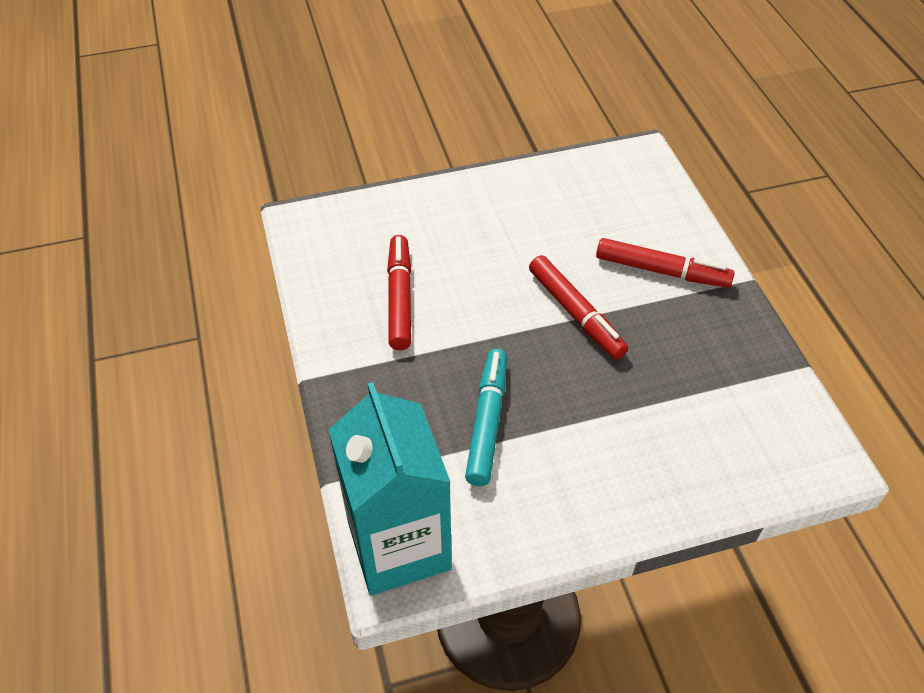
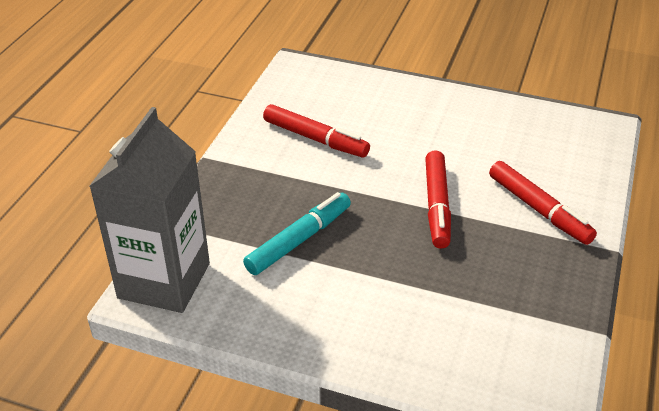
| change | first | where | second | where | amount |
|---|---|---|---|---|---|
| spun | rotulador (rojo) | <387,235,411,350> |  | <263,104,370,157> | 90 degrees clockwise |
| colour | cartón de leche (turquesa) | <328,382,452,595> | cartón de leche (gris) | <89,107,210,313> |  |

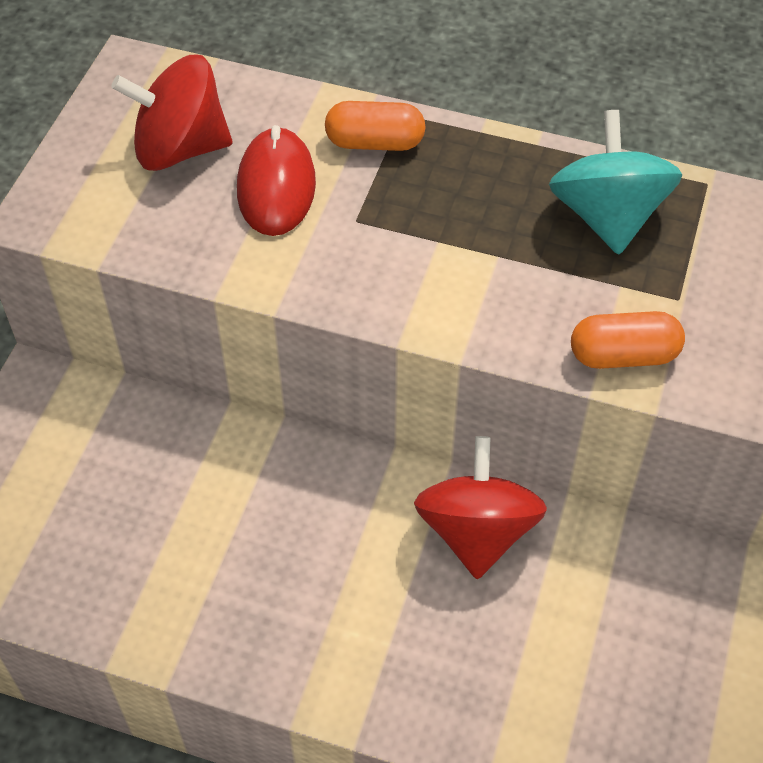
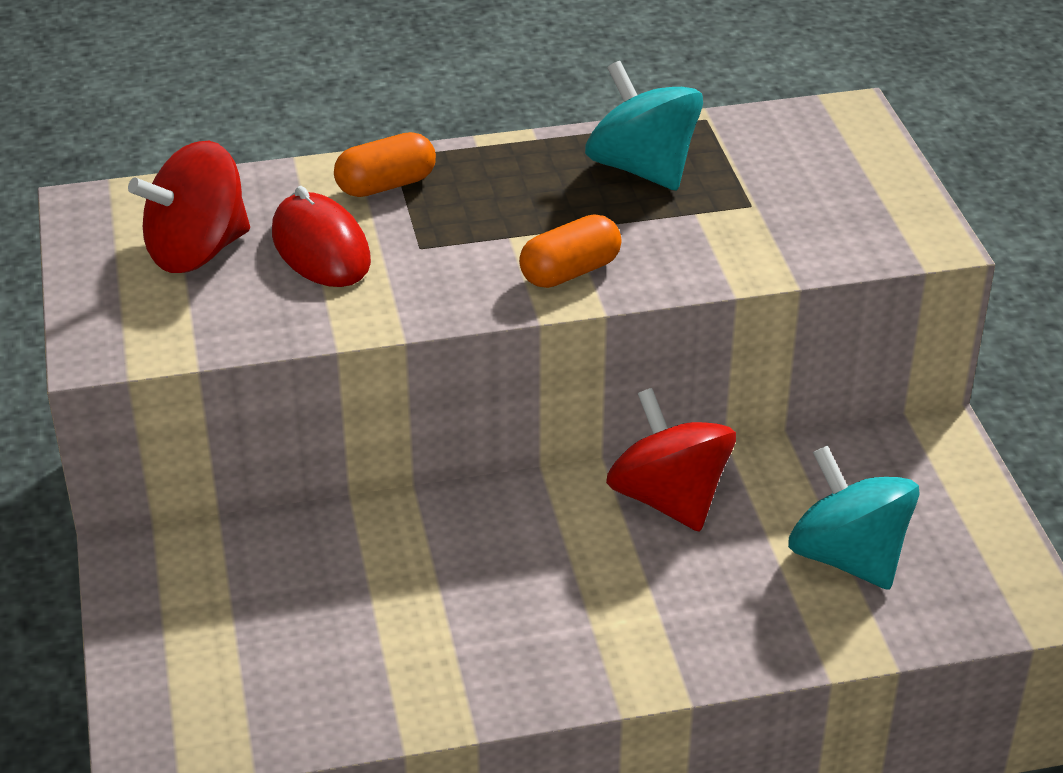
| change | first | where | second | where | amount |
|---|---|---|---|---|---|
| relocated | cápsula (naranja) | <571,311,685,369> |  | <519,214,622,288> |  |
| appeared |  |  | peonza (turquesa) | <788,445,920,590> |  |

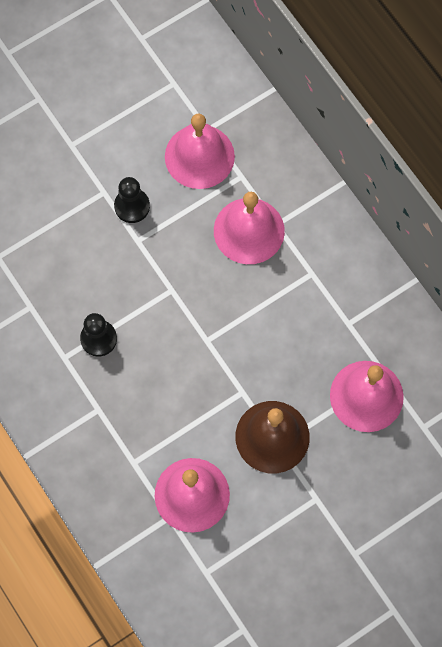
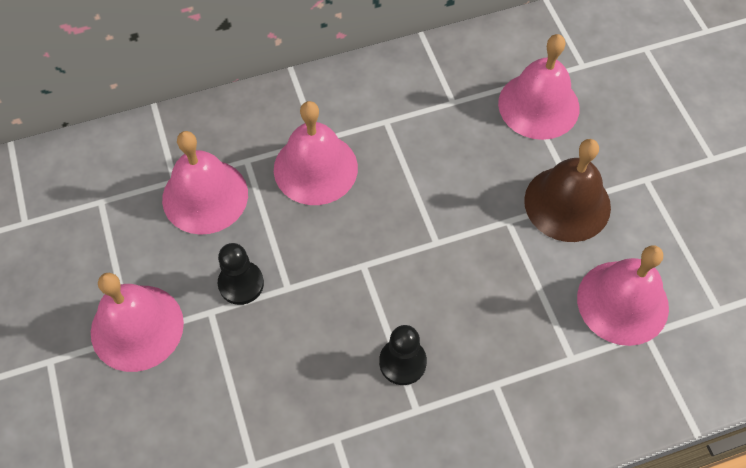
| change | first | where | second | where | amount |
|---|---|---|---|---|---|
| appeared |  |  | campana (rosa) | <91,273,184,372> |  |

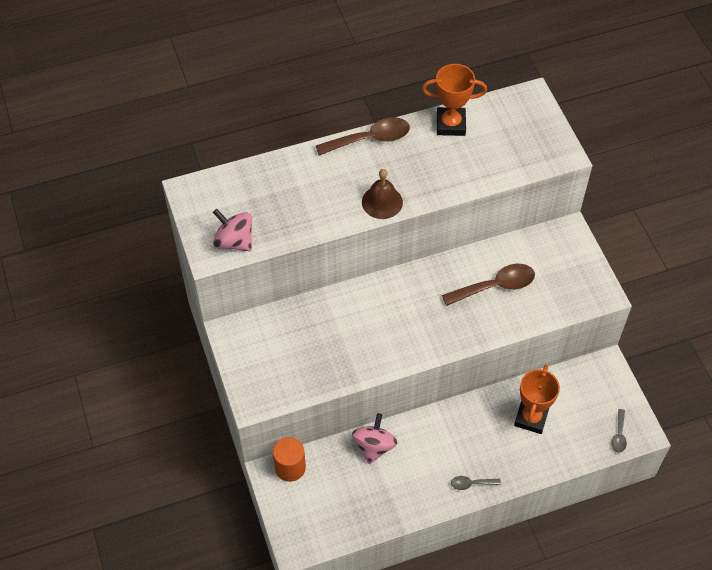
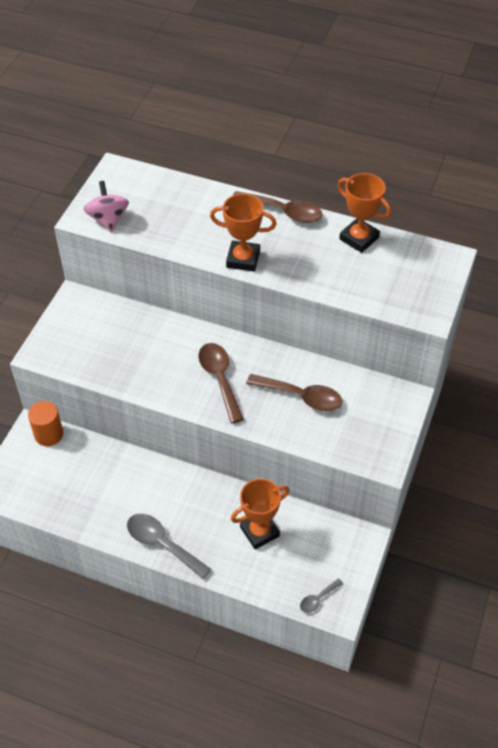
| change | first | where | second | where | amount |
|---|---|---|---|---|---|
| exchanged | campana (marrón) | <362,169,403,219> | trofeo (naranja) | <210,194,277,272> |  |
| missing | peonza (rosa) | <352,413,397,464> |  |  |  |
| size | cuchara (gris) | <451,476,501,490> |  | <127,514,211,579> | x1.97 |
| appeared |  |  | cuchara (marrón) | <198,343,244,423> |  |

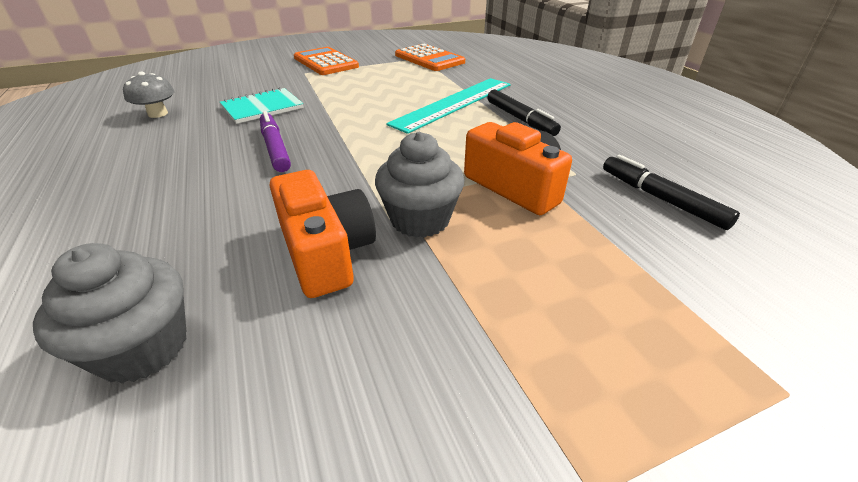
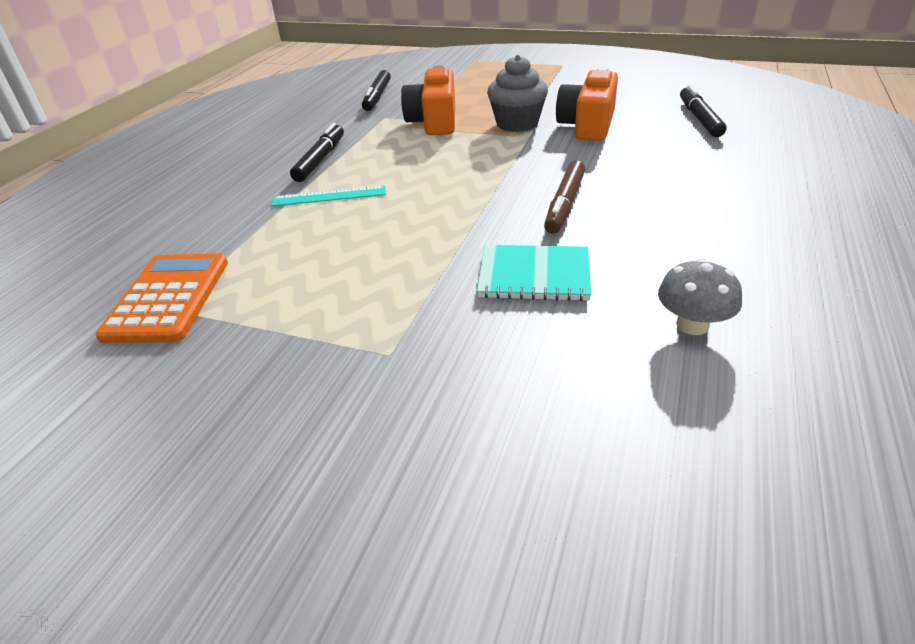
| change | first | where | second | where | amount |
|---|---|---|---|---|---|
| missing | calculadora (naranja) | <294,47,359,75> |  |  |  |
| size | regla (turquesa) | <386,78,511,134> |  | <271,185,386,206> | x0.54 |
| colour | rotulador (morado) | <260,111,291,172> | rotulador (marrón) | <544,160,585,234> |  |
| exchanged | magdalena (gris) | <33,243,187,384> | rotulador (negro) | <680,85,726,137> |  |

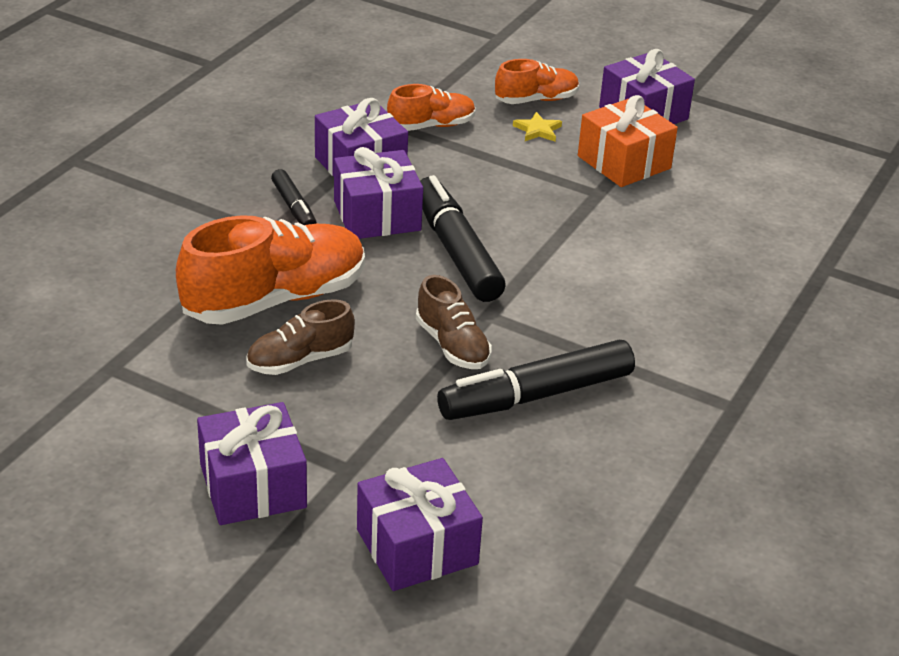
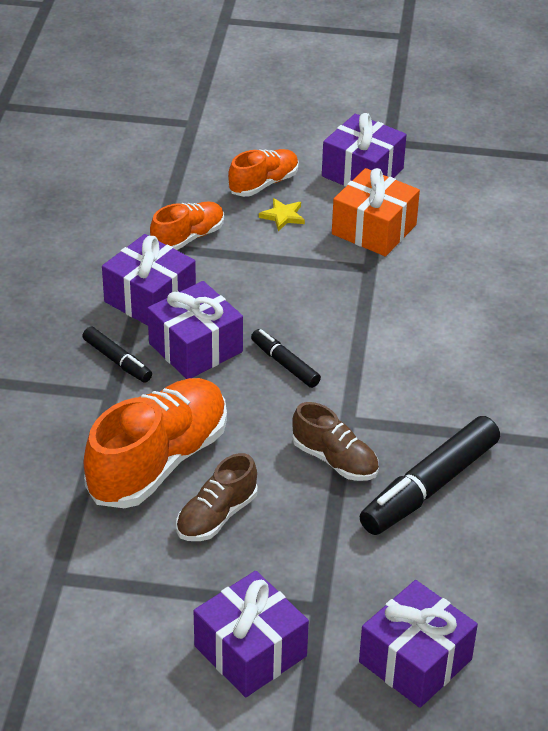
| change | first | where | second | where | amount |
|---|---|---|---|---|---|
| size | rotulador (negro) | <420,175,506,302> |  | <251,329,321,388> | x0.53 |

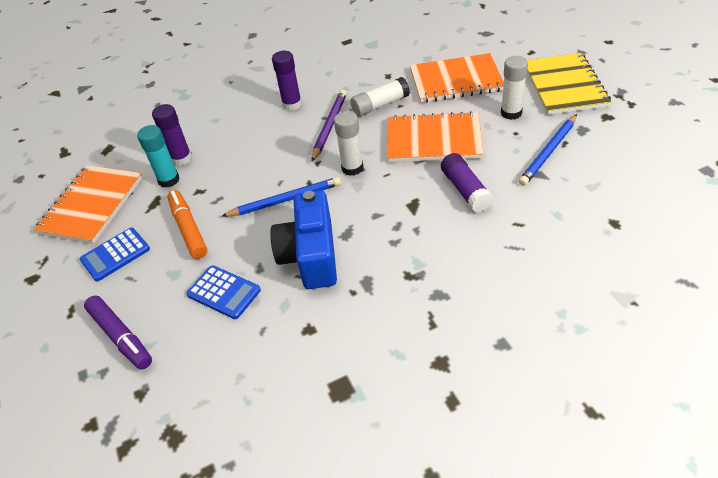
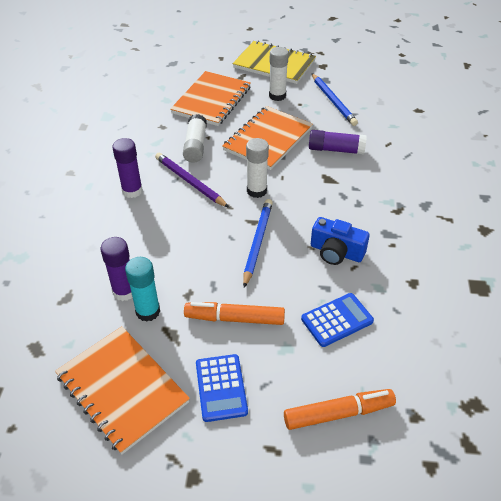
| change | first | where | second | where | amount |
|---|---|---|---|---|---|
| size | cámara (azul) | <270,190,337,289> |  | <311,217,370,265> | x0.66 |
| colour | rotulador (morado) | <84,295,152,370> | rotulador (naranja) | <284,389,396,430> |  |

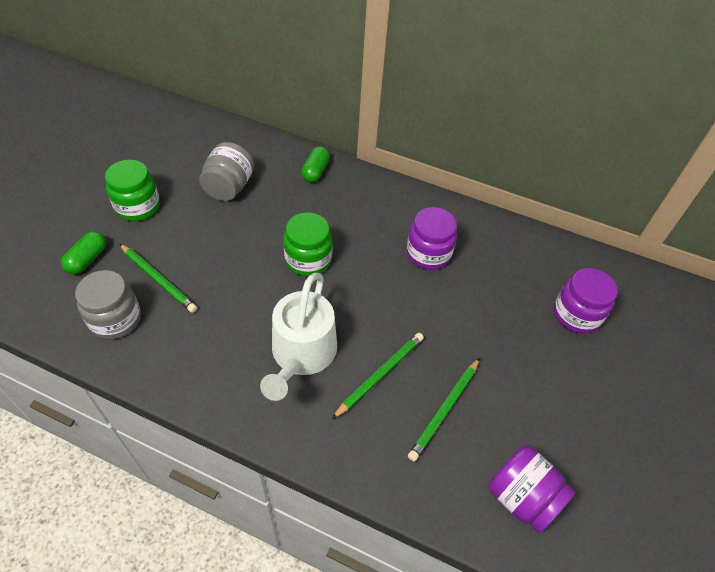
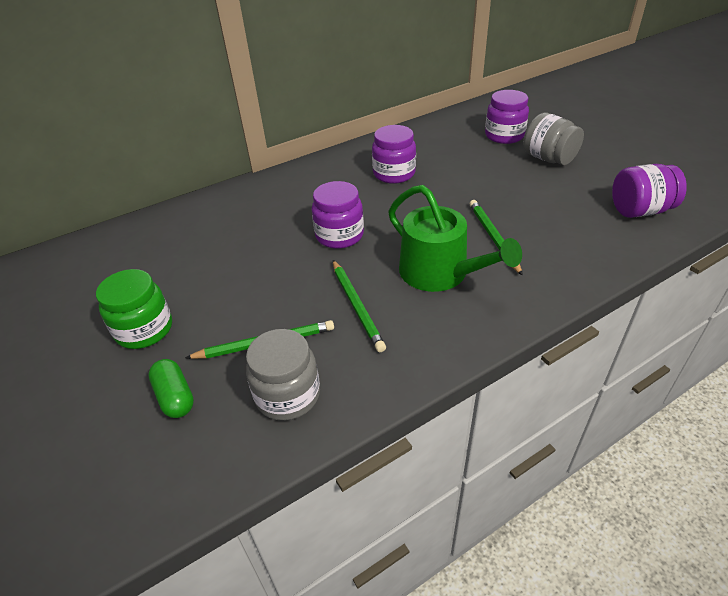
| change | first | where | second | where | amount |
|---|---|---|---|---|---|
| relocated | tarro (gris) | <199,142,254,201> |  | <523,112,584,165> |  |
| missing | cápsula (verde) | <301,146,330,183> |  |  |  |
| colour | tarro (verde) | <283,213,333,276> | tarro (morado) | <312,181,364,249> |  |
| colour | regadera (blanco) | <260,273,337,401> | regadera (verde) | <388,185,522,292> |  |
| relocated | lápiz (verde) | <408,358,480,462> |  | <333,260,386,352> |  |

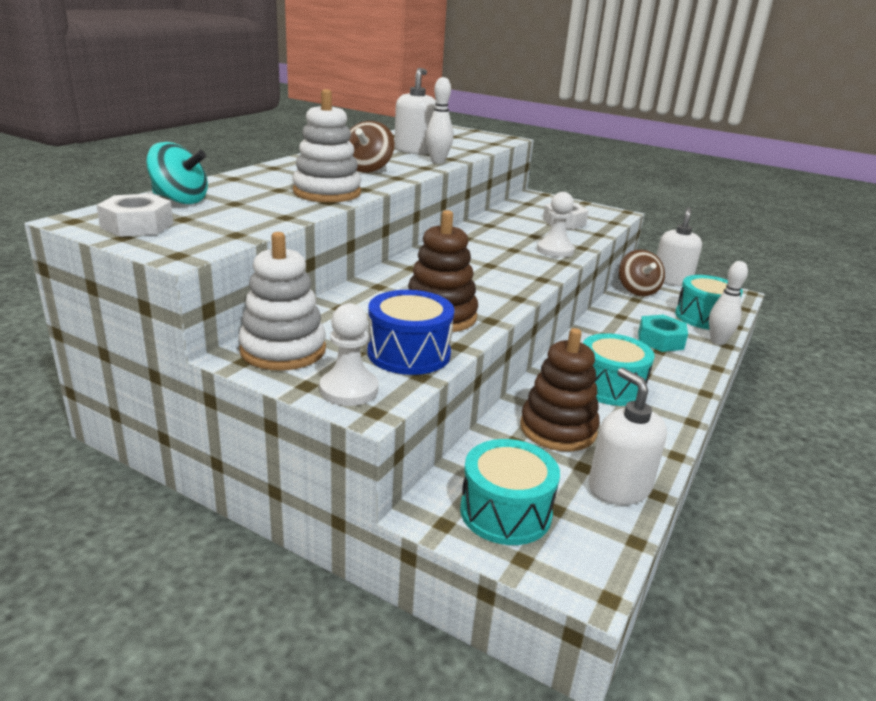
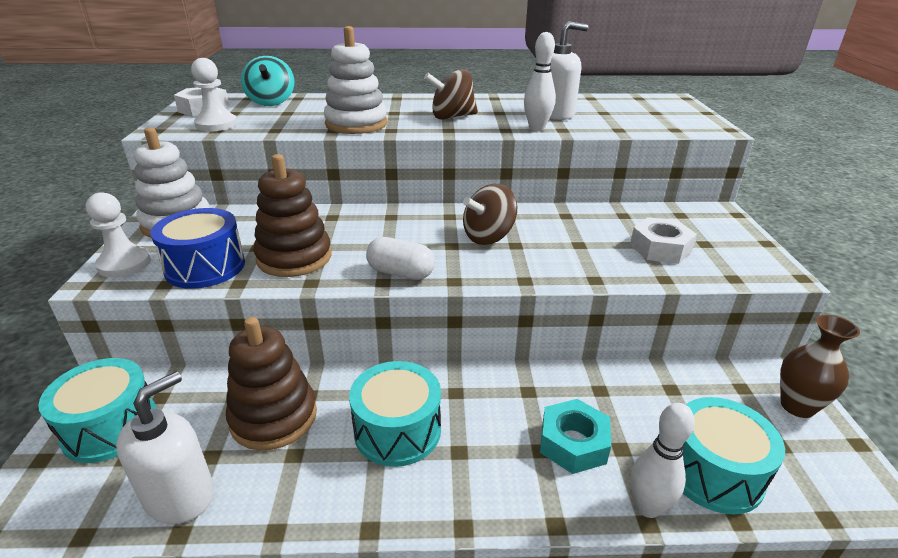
| change | first | where | second | where | amount |
|---|---|---|---|---|---|
| relocated | peón (blanco) | <537,192,575,258> |  | <191,58,238,131> |  |
| exchanged | dispensador de jabón (blanco) | <657,207,702,286> | florero (marrón) | <780,315,860,418> |  |
| relocated | peonza (marrón) | <619,250,665,296> |  | <463,184,517,245> |  |
| appeared |  |  | cápsula (blanco) | <366,237,435,280> |  |

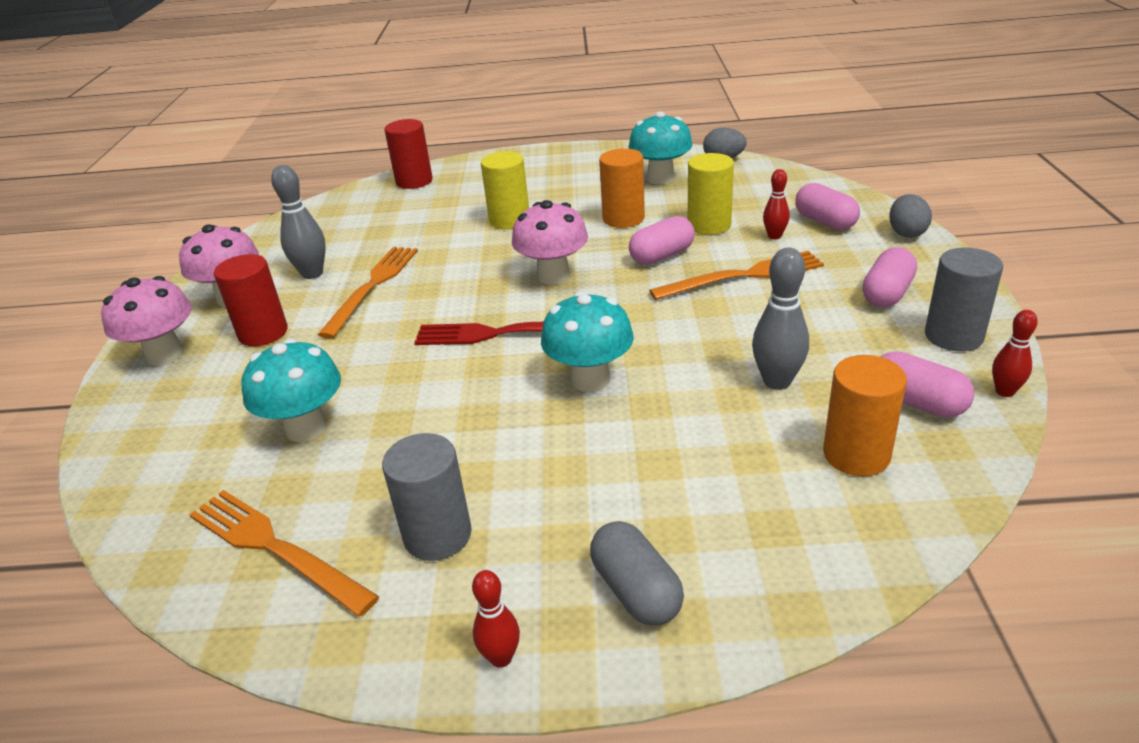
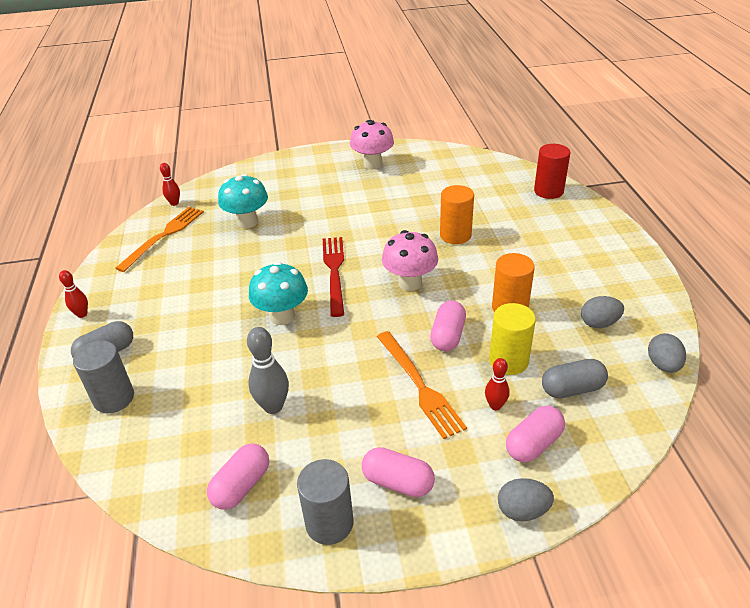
| change | first | where | second | where | amount |
|---|---|---|---|---|---|
| exchanged | seta (turquesa) | <628,111,693,184> | huevo (gris) | <581,296,624,328> |  |
| missing | cilindro (amarillo) | <481,151,529,229> |  |  |  |
| missing | bolo (gris) | <271,165,326,279> |  |  |  |
| spun | cápsula (rosa) | <629,216,695,265> |  | <430,301,466,351> | 60 degrees clockwise |
| missing | tenedor (naranja) | <318,247,418,338> |  |  |  |
| missing | cilindro (rojo) | <214,254,288,346> |  |  |  |
| missing | seta (rosa) | <101,276,192,366> |  |  |  |
| relocated | bolo (rojo) | <992,310,1038,397> |  | <160,163,180,206> |  |
| relocated | cilindro (naranja) | <823,355,907,476> |  | <440,185,474,244> |  |
| relocated | cilindro (gris) | <382,433,472,561> |  | <73,341,134,413> |  |
| appeared |  |  | cápsula (gris) | <542,359,608,398> |  |

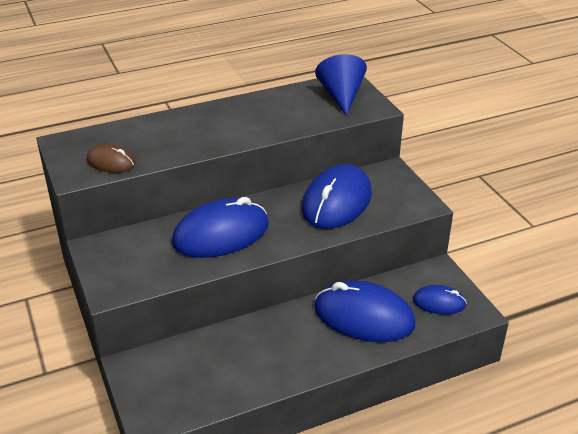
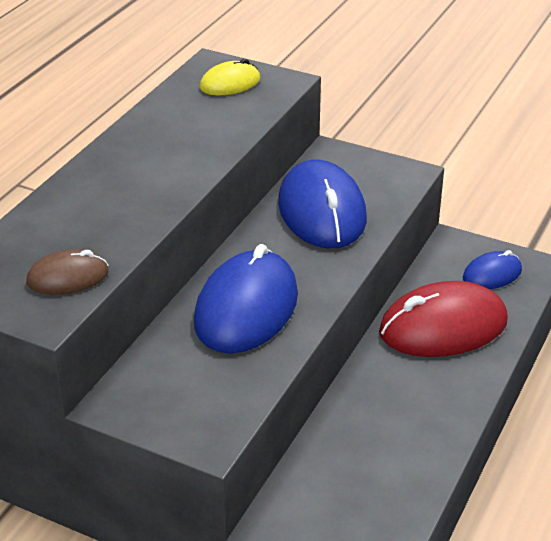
| change | first | where | second | where | amount |
|---|---|---|---|---|---|
| exchanged | cono (azul) | <315,54,367,116> | ratón (amarillo) | <200,59,260,95> |  |
| colour | ratón (azul) | <314,280,415,342> | ratón (rojo) | <379,281,508,357> |  |

